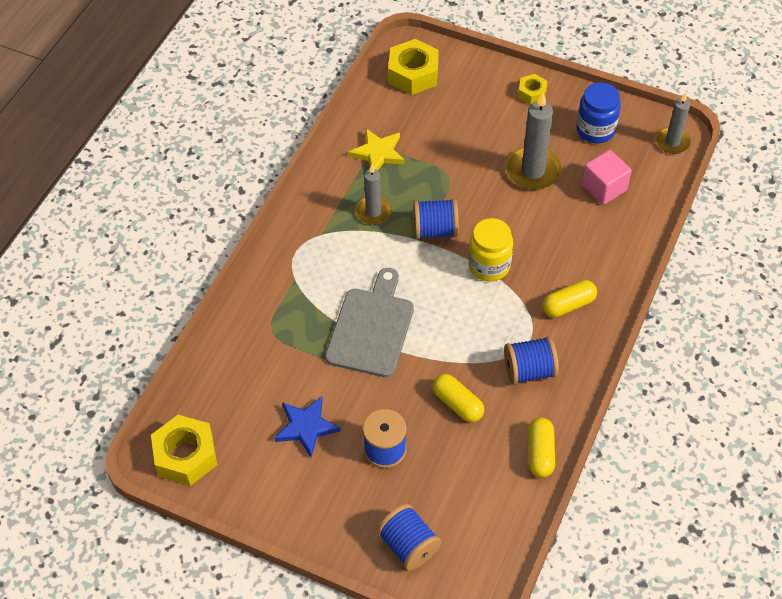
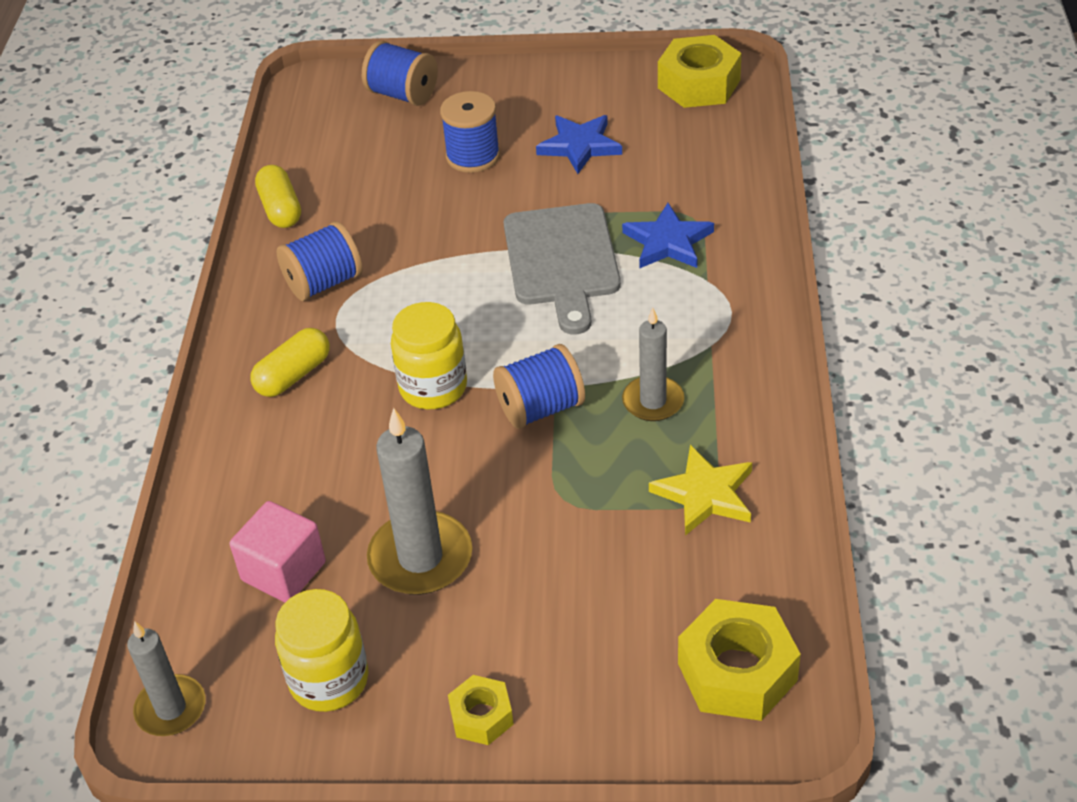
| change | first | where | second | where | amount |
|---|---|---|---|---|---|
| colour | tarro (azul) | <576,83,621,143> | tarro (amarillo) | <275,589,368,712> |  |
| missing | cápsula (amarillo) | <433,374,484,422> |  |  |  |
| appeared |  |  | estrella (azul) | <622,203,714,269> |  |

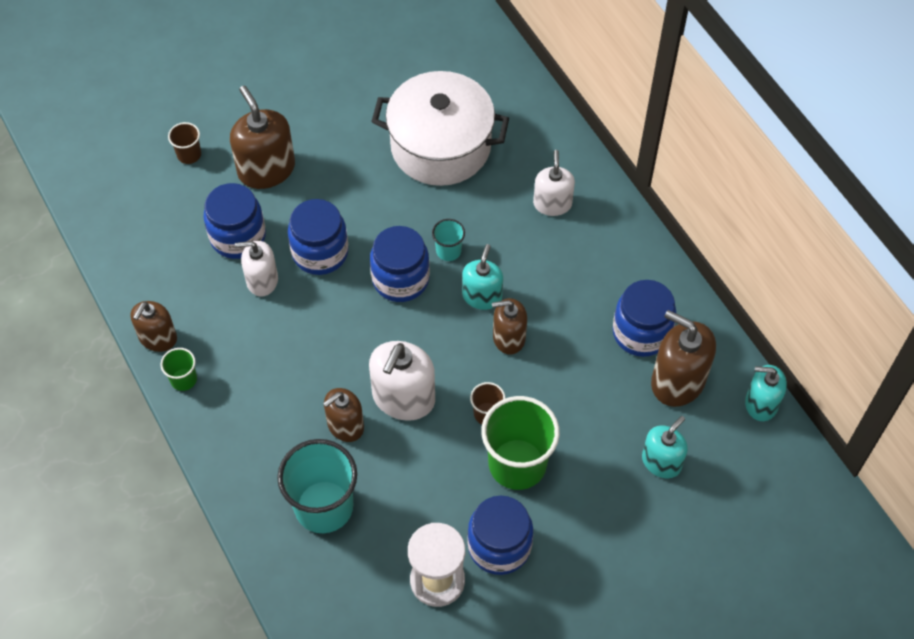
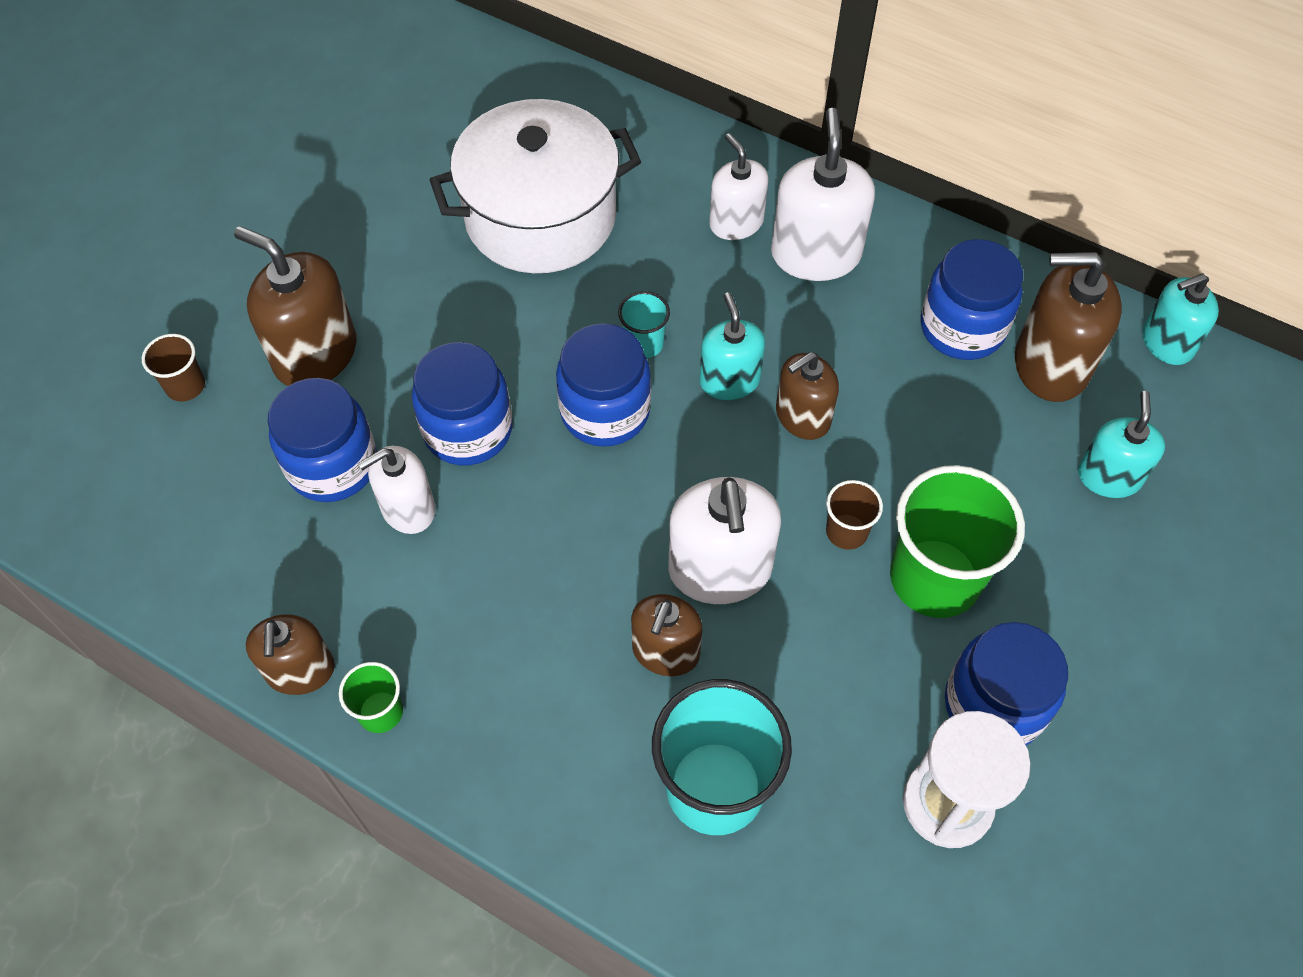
| change | first | where | second | where | amount |
|---|---|---|---|---|---|
| appeared |  |  | dispensador de jabón (blanco) | <771,108,875,281> |  |

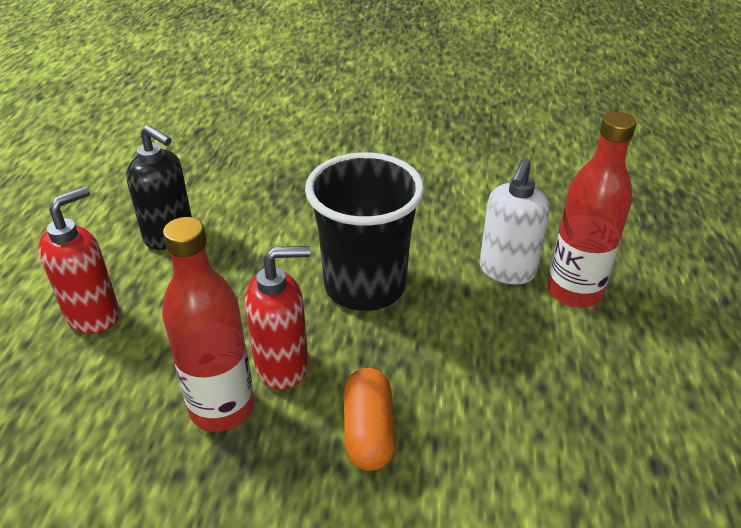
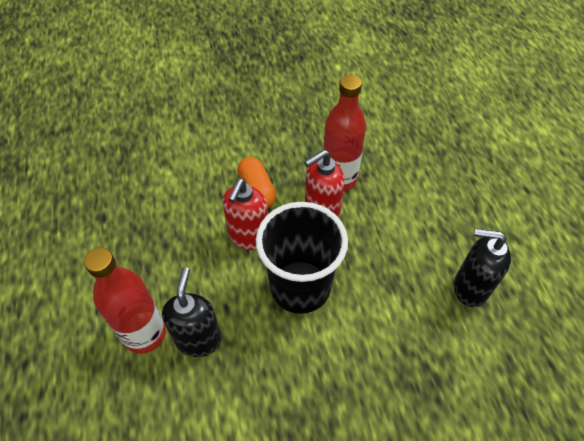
| change | first | where | second | where | amount |
|---|---|---|---|---|---|
| colour | dispensador de jabón (blanco) | <480,159,550,284> | dispensador de jabón (negro) | <162,267,222,357> |  |
| relocated | dispensador de jabón (rojo) | <38,187,120,334> |  | <223,178,268,250> |  |

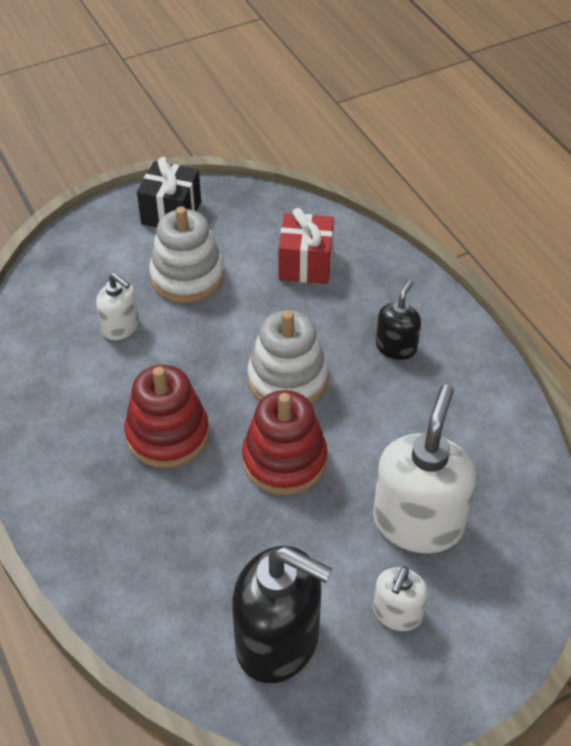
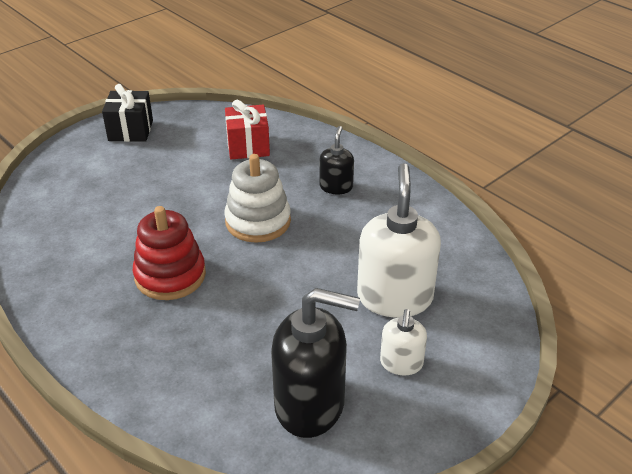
| change | first | where | second | where | amount |
|---|---|---|---|---|---|
| missing | juguete apilable (blanco) | <149,206,224,303> |  |  |  |
| missing | dispensador de jabón (blanco) | <96,273,139,340> |  |  |  |
| missing | juguete apilable (rojo) | <242,390,328,495> |  |  |  |

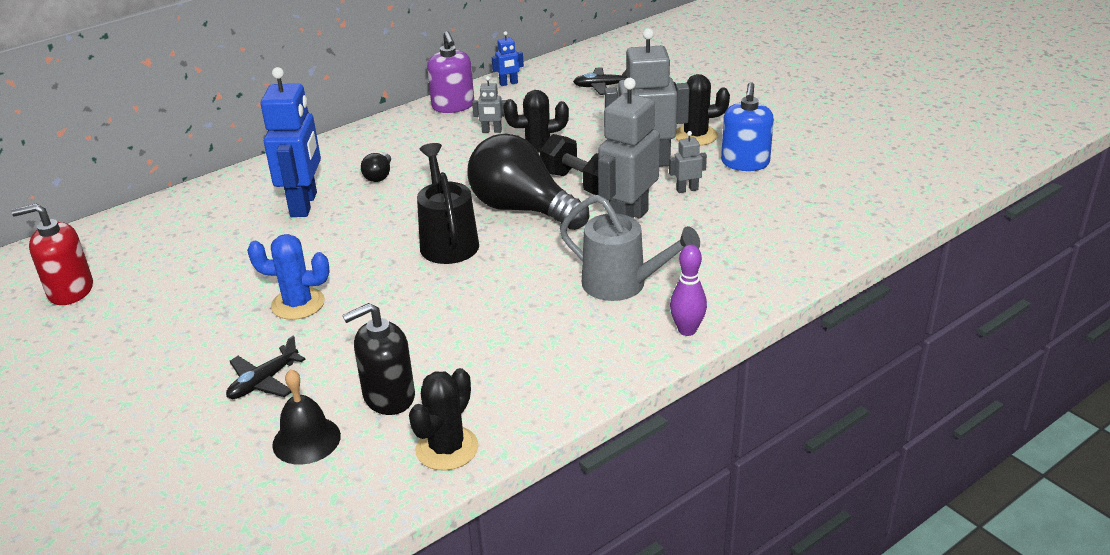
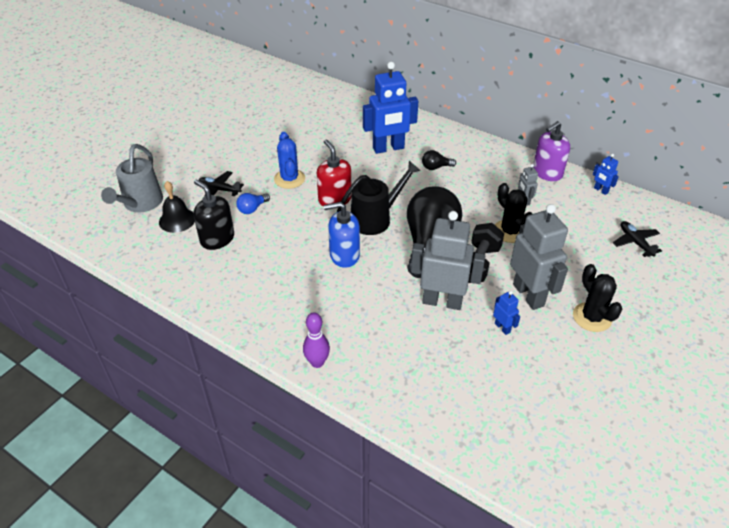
| change | first | where | second | where | amount |
|---|---|---|---|---|---|
| relocated | dispensador de jabón (azul) | <721,82,774,171> |  | <324,202,360,268> |  |
| colour | robot (gris) | <669,131,707,193> | robot (azul) | <493,291,520,335> |  |
| relocated | regadera (gris) | <560,195,700,301> |  | <101,144,163,212> |  |
| relocated | dispensador de jabón (rojo) | <11,203,93,305> |  | <317,140,352,206> |  |
| missing | cactus (negro) | <409,368,478,470> |  |  |  |
| appeared |  |  | bombilla (azul) | <236,193,270,214> |  |

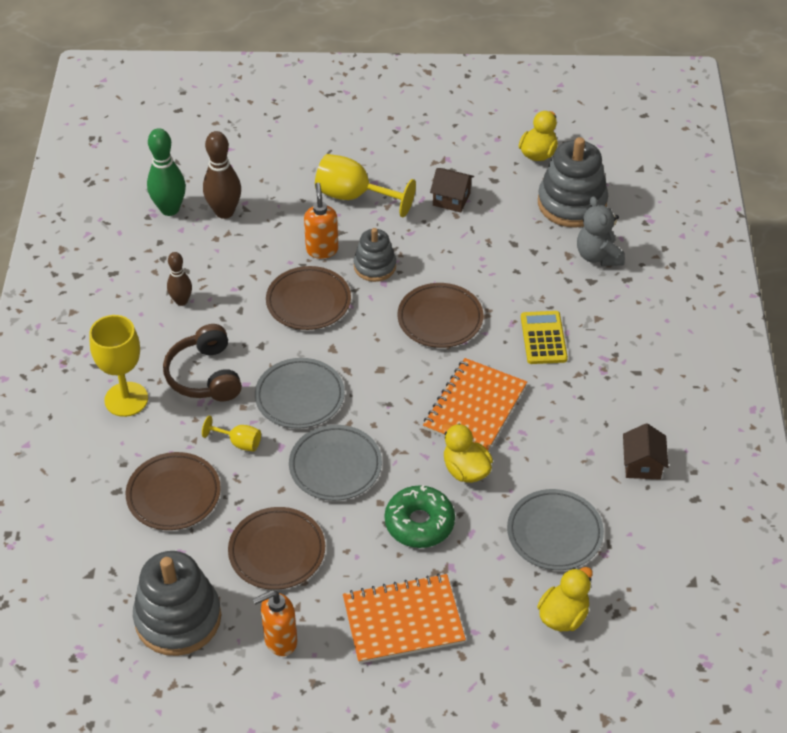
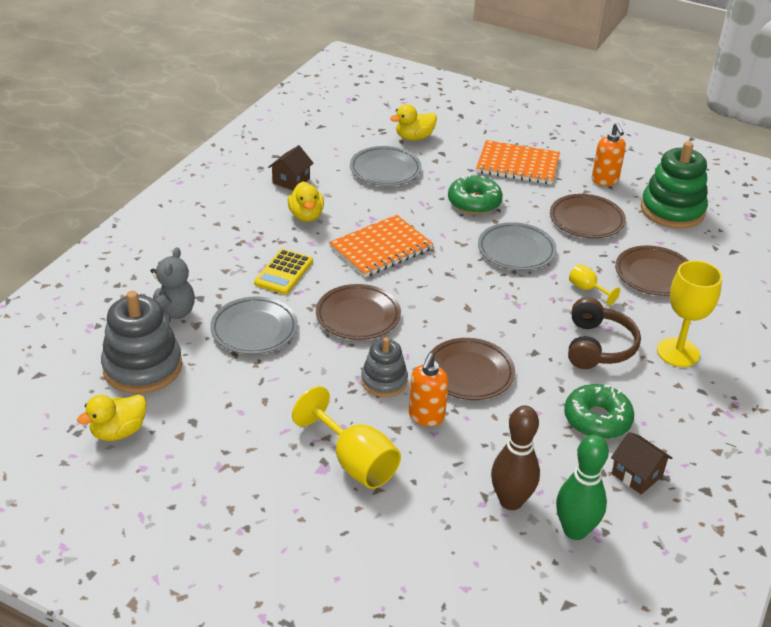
| change | first | where | second | where | amount |
|---|---|---|---|---|---|
| relocated | casa (marrón) | <430,168,474,213> |  | <611,432,672,494> |  |
| exchanged | bolo (marrón) | <167,252,192,306> | rosquilla (verde) | <564,384,634,439> |  |
| relocated | plato (gris) | <255,358,345,429> |  | <210,296,298,354> |  |
| relocated | pato (amarillo) | <442,423,493,483> |  | <288,182,324,222> |  |
| colour | juguete apilable (gris) | <133,551,221,656> | juguete apilable (verde) | <641,141,708,229> |  |
| spun | dispensador de jabón (naranja) | <253,590,298,656> |  | <592,123,626,186> | 75 degrees clockwise |

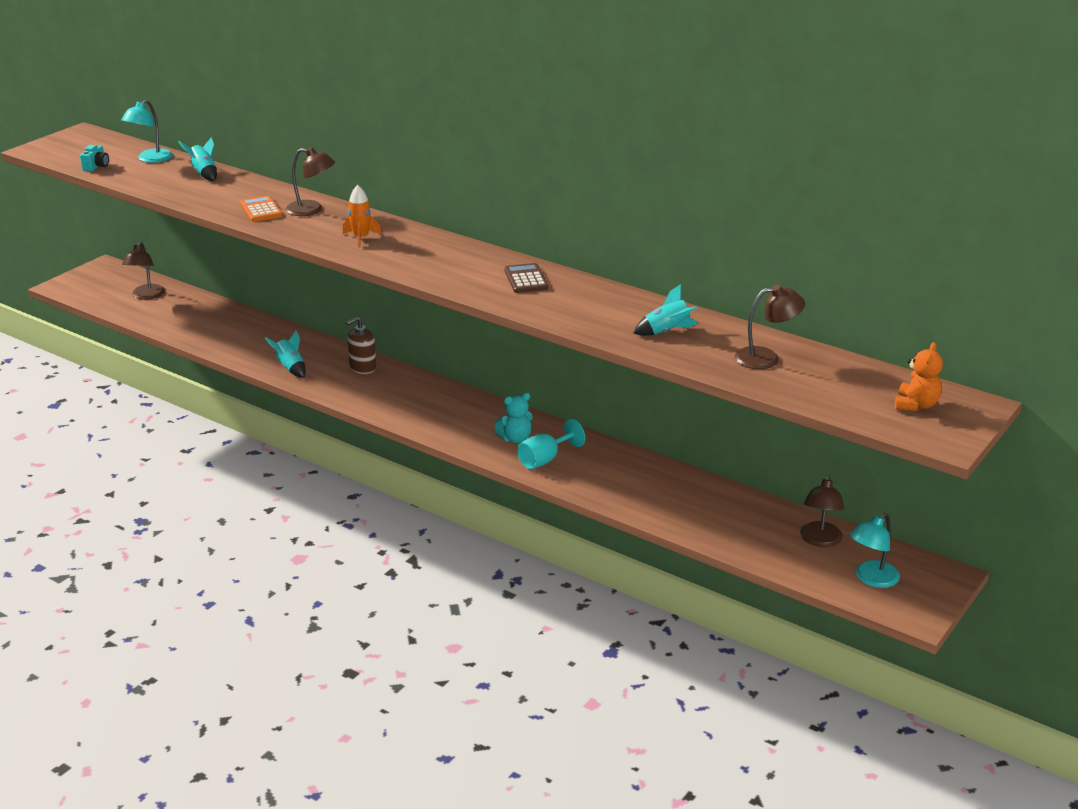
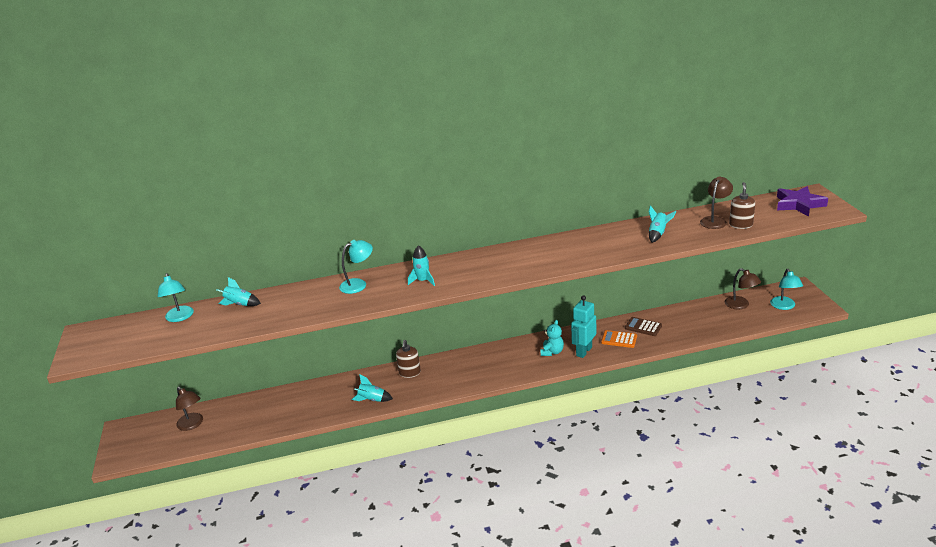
| change | first | where | second | where | amount |
|---|---|---|---|---|---|
| missing | cámara (turquesa) | <80,145,109,171> |  |  |  |
| colour | lámpara (marrón) | <286,147,335,216> | lámpara (turquesa) | <339,240,373,294> |  |
| colour | cohete (naranja) | <343,185,381,248> | cohete (turquesa) | <408,245,435,286> |  |
| relocated | calculadora (naranja) | <240,196,282,222> |  | <601,330,637,348> |  |
| relocated | calculadora (marrón) | <504,263,549,293> |  | <625,317,662,336> |  |
| exchanged | osito (naranja) | <895,342,943,411> | estrella (morado) | <777,186,828,217> |  |
| exchanged | copa (turquesa) | <517,419,585,469> | robot (turquesa) | <571,296,596,358> |  |
| appeared |  |  | dispensador de jabón (marrón) | <729,182,755,229> |  |

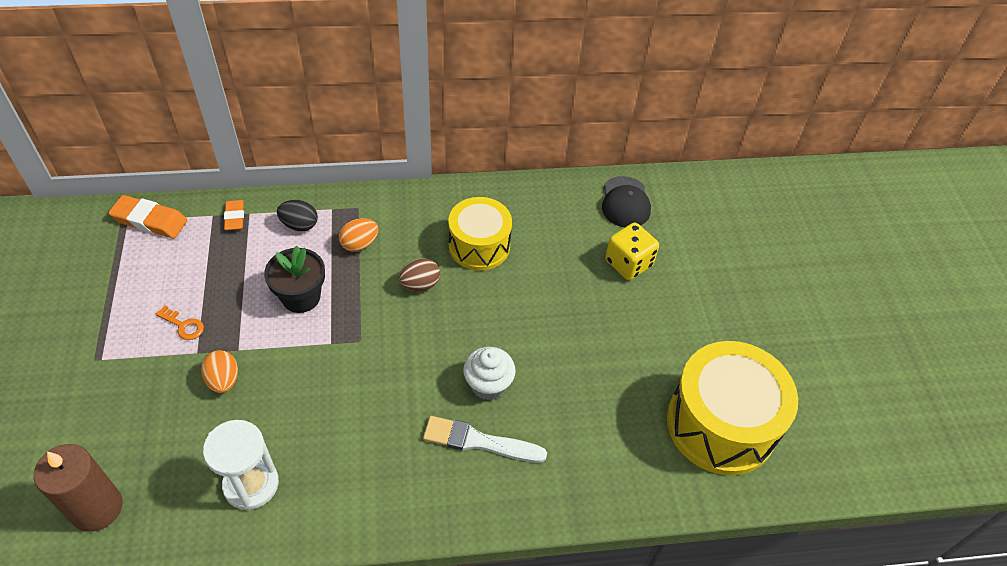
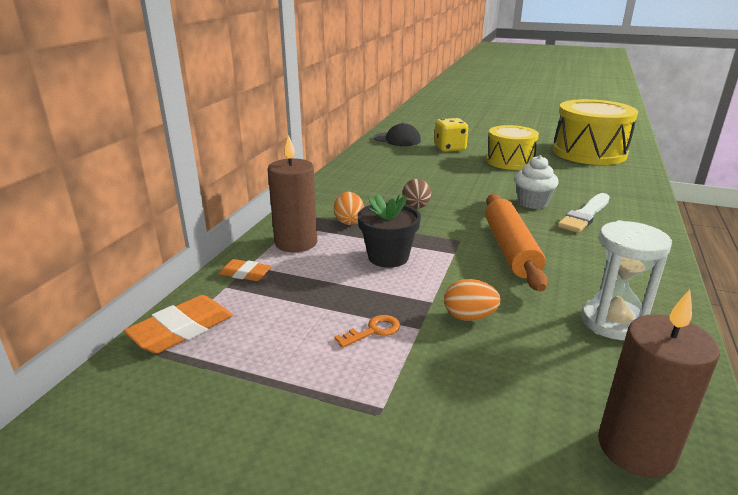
| change | first | where | second | where | amount |
|---|---|---|---|---|---|
| relocated | tambor (amarillo) | <448,197,512,271> |  | <486,125,539,170> |  |
| exchanged | huevo (negro) | <277,200,318,231> | vela (marrón) | <268,135,317,252> |  |
| appeared |  |  | rodillo (naranja) | <485,194,548,291> |  |

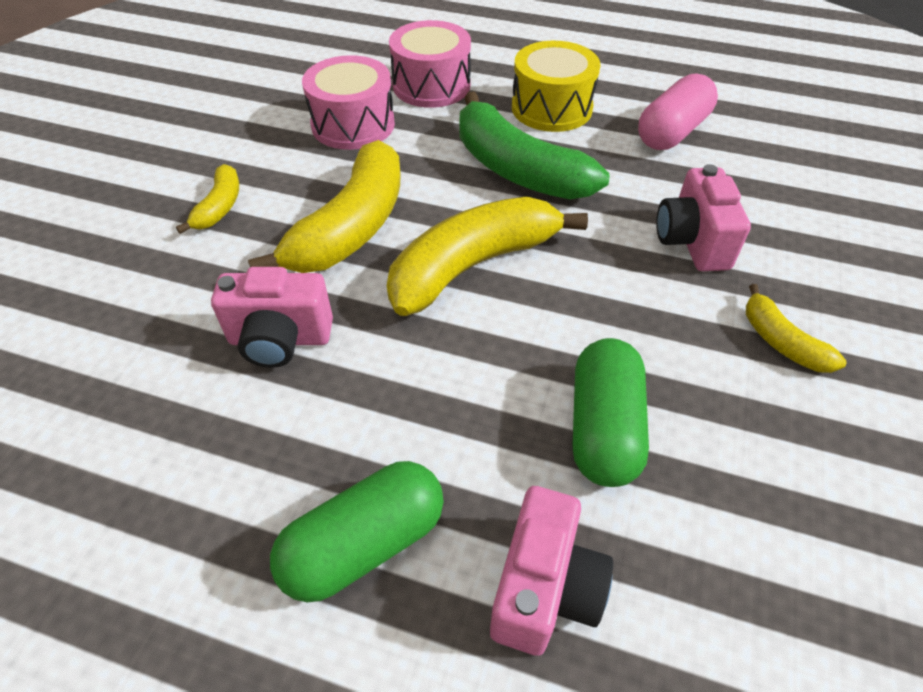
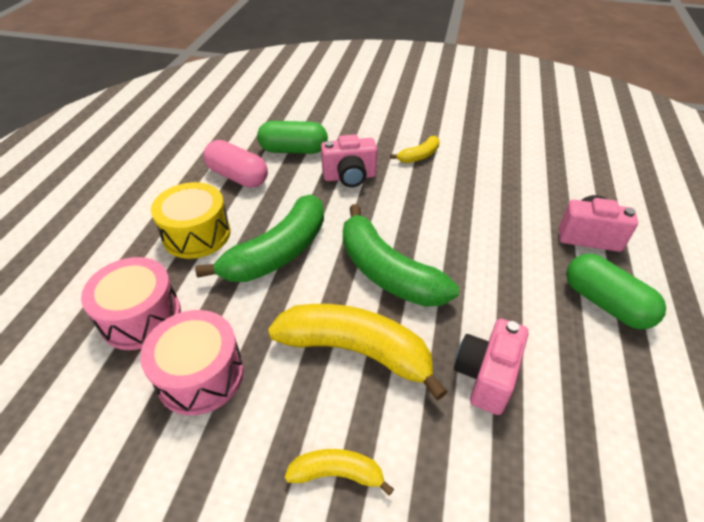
| change | first | where | second | where | amount |
|---|---|---|---|---|---|
| colour | plátano (amarillo) | <387,197,588,316> | plátano (verde) | <343,204,459,307> |  |
| spun | cámara (rosa) | <211,267,333,368> |  | <454,318,529,415> | 150 degrees counterclockwise |
| relocated | cápsula (verde) | <573,338,649,487> |  | <257,121,328,154> |  |

